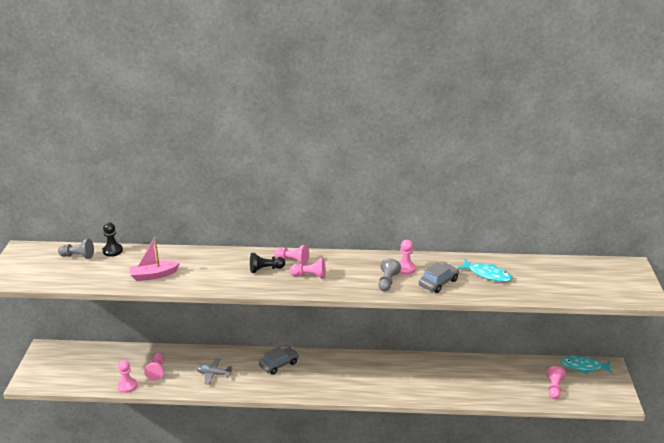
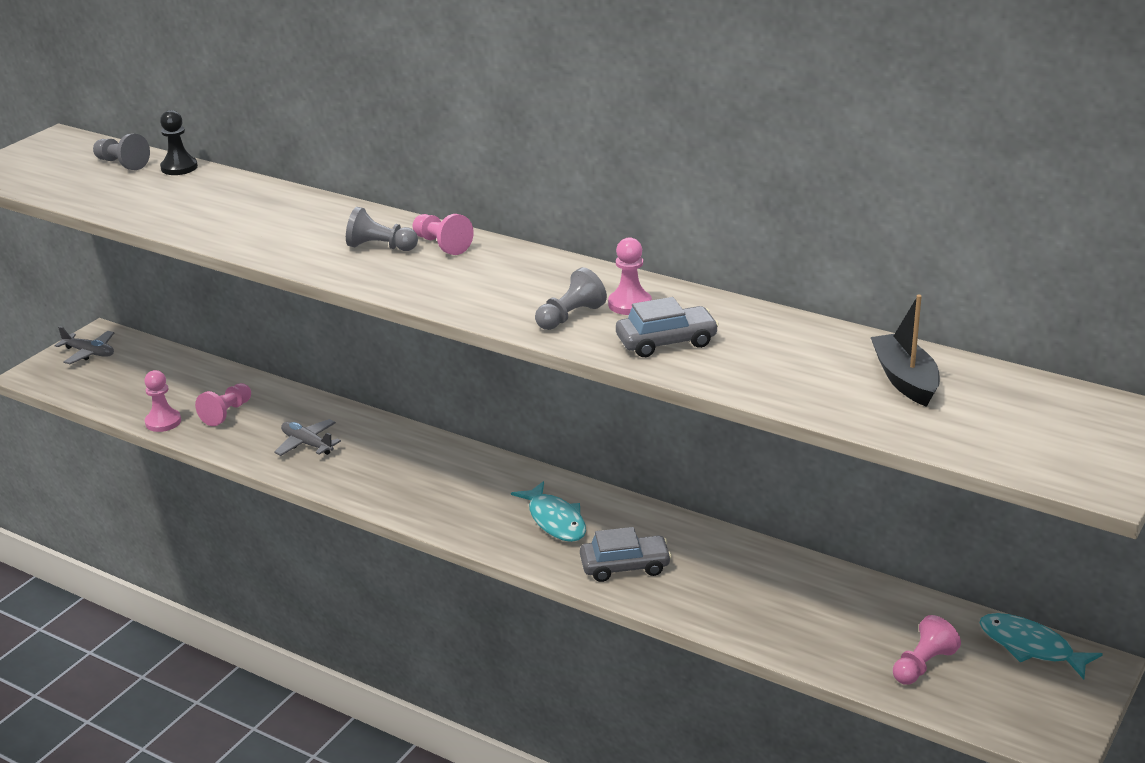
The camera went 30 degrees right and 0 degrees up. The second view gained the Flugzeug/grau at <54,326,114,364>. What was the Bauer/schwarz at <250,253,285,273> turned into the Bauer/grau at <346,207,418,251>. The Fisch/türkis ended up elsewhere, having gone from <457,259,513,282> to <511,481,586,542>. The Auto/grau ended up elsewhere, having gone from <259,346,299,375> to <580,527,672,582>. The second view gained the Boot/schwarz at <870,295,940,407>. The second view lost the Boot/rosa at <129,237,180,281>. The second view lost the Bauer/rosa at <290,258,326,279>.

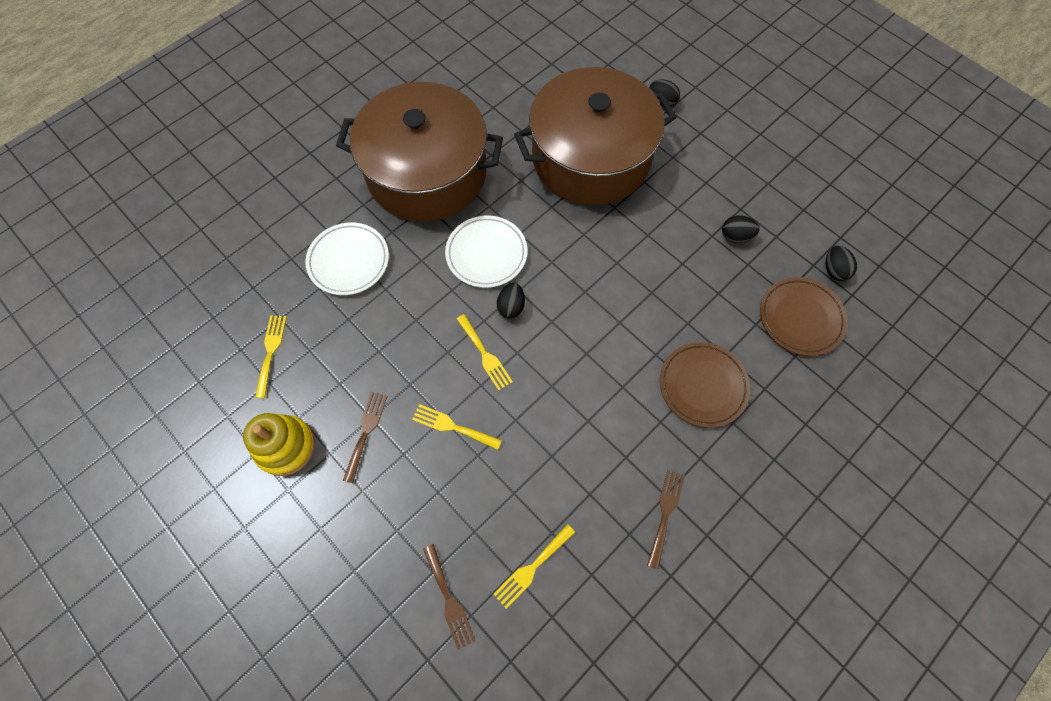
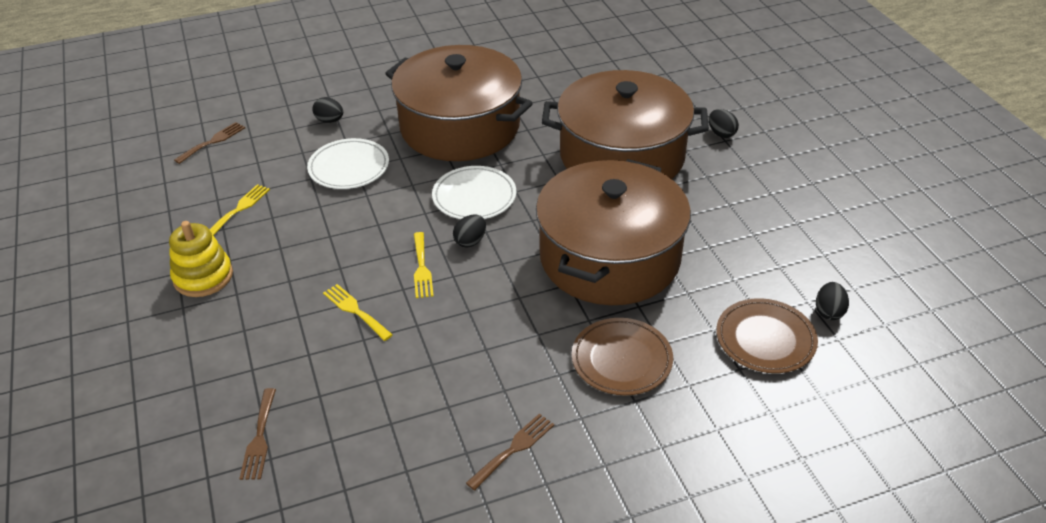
The camera went 25 degrees right and 25 degrees down. The Gabel/braun ended up elsewhere, having gone from <343,392,388,483> to <174,122,245,164>. The Ei/schwarz ended up elsewhere, having gone from <722,216,760,243> to <312,97,343,123>. The second view gained the Kochtopf/braun at <536,159,691,305>. The second view lost the Gabel/gelb at <493,524,575,609>.

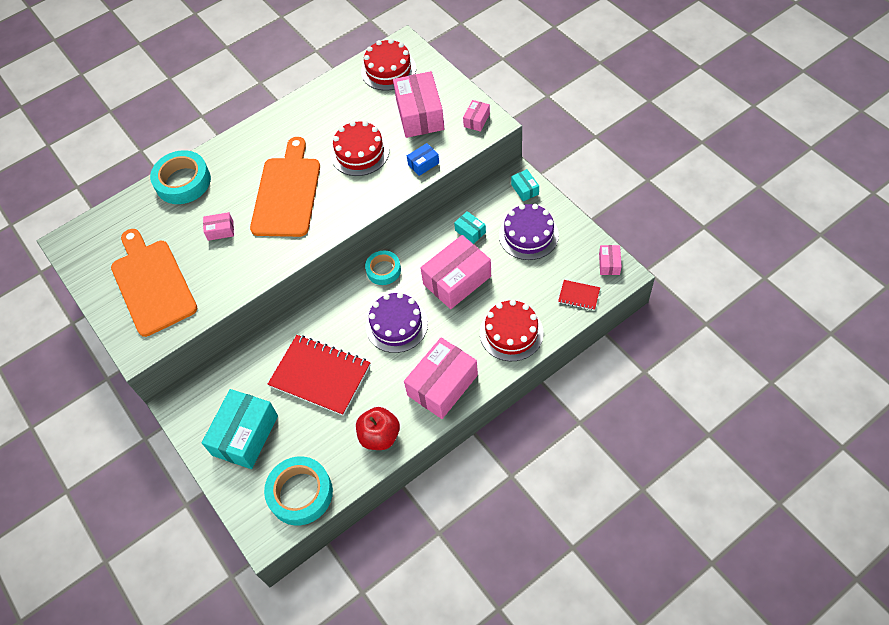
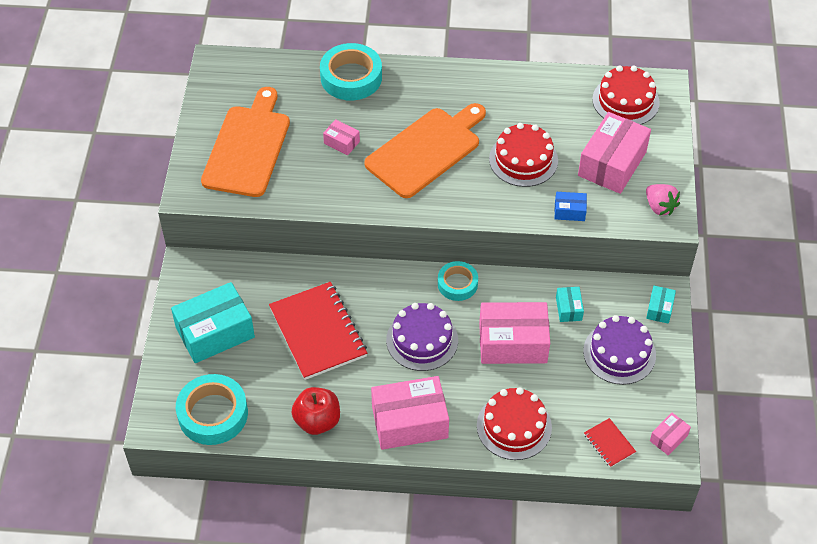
The camera went 35 degrees right and 5 degrees down. Where the Schachtel/rosa stood at <463,100,490,132>, the Erdbeere/rosa came to stand at <646,184,680,215>.

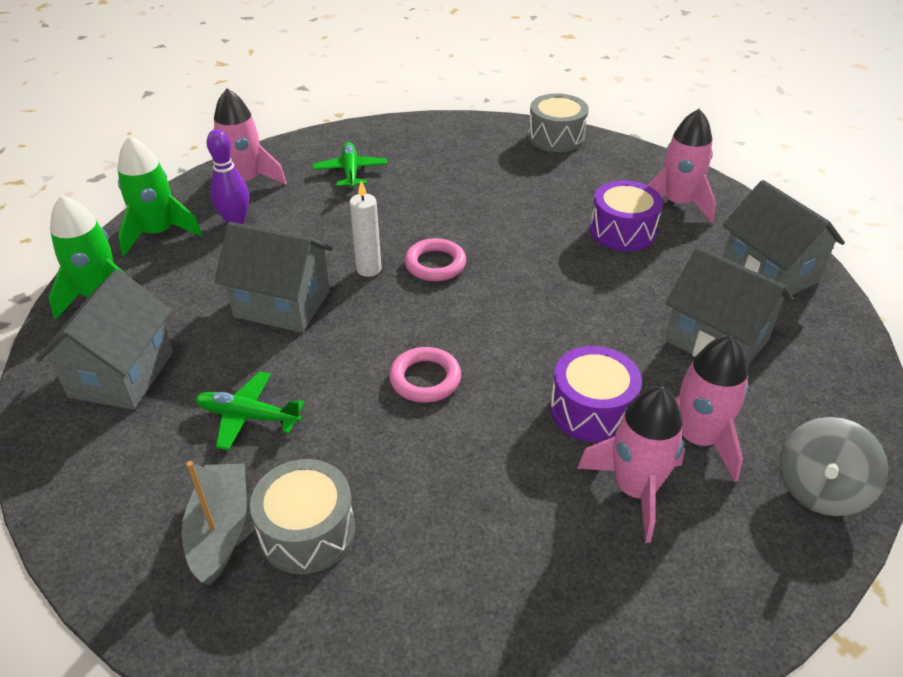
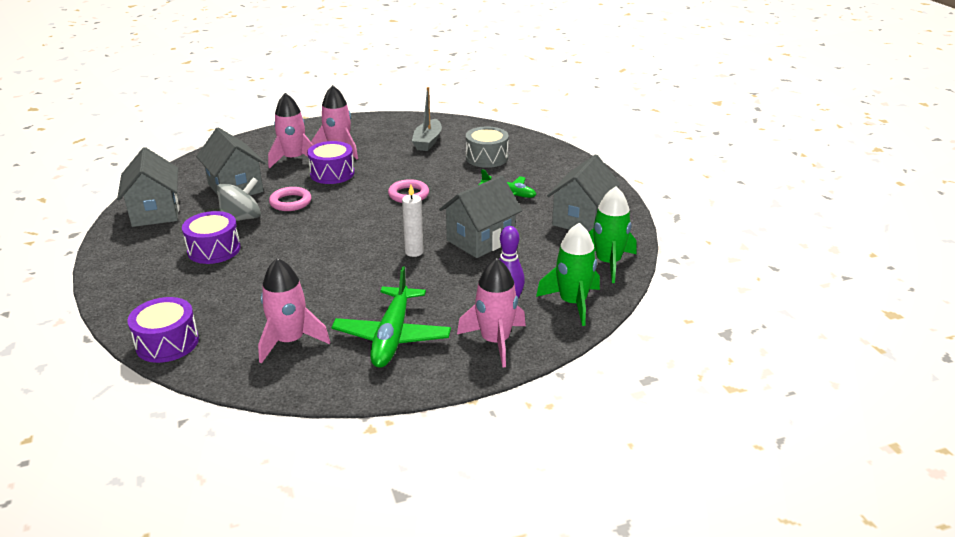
The camera went 165 degrees left and 10 degrees down. What was the Trommel/grau at <528,93,589,152> turned into the Trommel/lila at <127,297,199,363>. The Kreisel/grau ended up elsewhere, having gone from <779,417,889,516> to <217,177,261,221>. The Rakete/rosa ended up elsewhere, having gone from <648,109,716,223> to <258,258,330,364>. The Ring/rosa ended up elsewhere, having gone from <404,238,466,281> to <269,187,311,211>. The size of the Flugzeug/grün at <313,142,387,188> changed by a factor of 1.61. The Boot/grau ended up elsewhere, having gone from <181,461,247,585> to <412,87,442,151>. The Haus/grau at <214,222,333,332> ended up facing another way, 75 degrees counterclockwise from before.

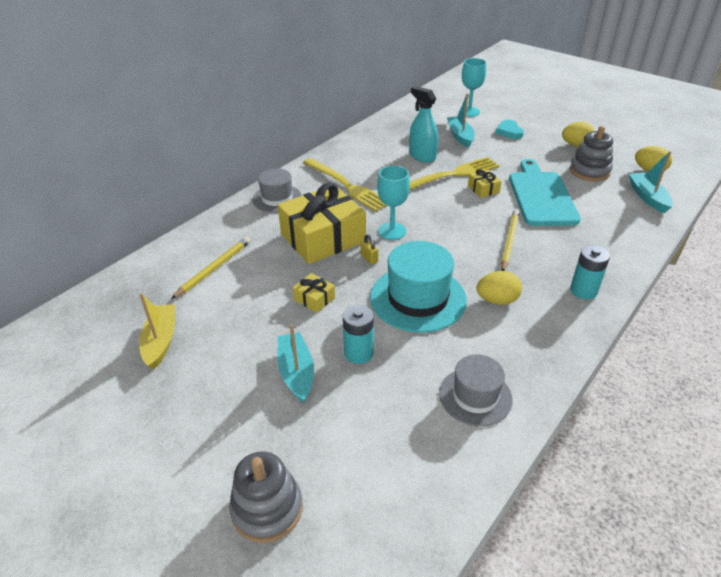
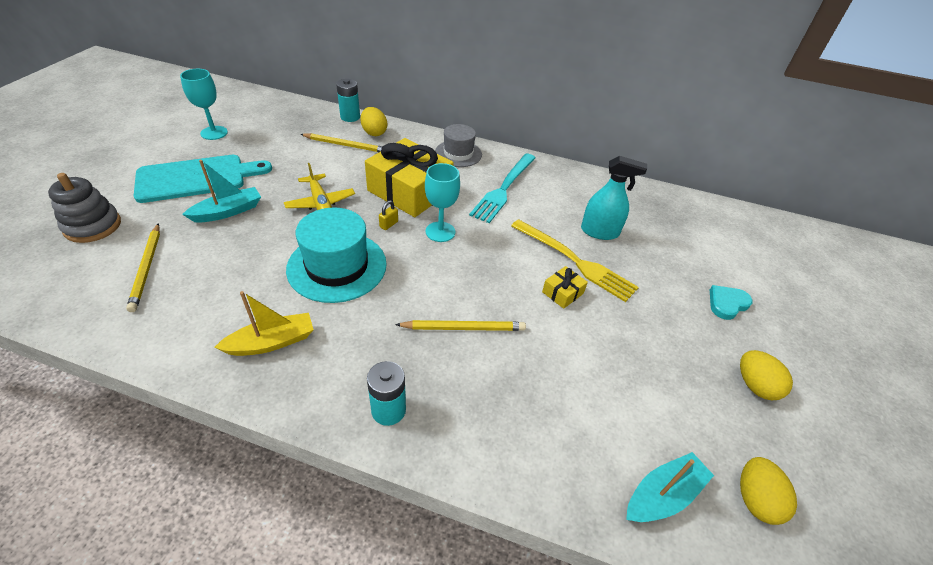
The camera went 65 degrees right and 5 degrees up. The second view gained the Bleistift/gelb at <126,223,160,312>. The Schneidebrett/türkis ended up elsewhere, having gone from <509,159,581,226> to <134,155,272,203>. The Kelch/türkis ended up elsewhere, having gone from <459,58,486,117> to <180,69,228,140>. The Boot/gelb ended up elsewhere, having gone from <139,293,175,370> to <214,291,314,356>. Where the Geschenk/gelb stood at <293,273,335,313>, the Flugzeug/gelb came to stand at <284,163,355,210>. The Batterie/türkis ended up elsewhere, having gone from <343,305,374,364> to <336,79,360,122>. The Ei/gelb ended up elsewhere, having gone from <476,271,522,305> to <361,107,387,136>. What was the Gabel/gelb at <303,158,387,212> turned into the Gabel/türkis at <469,153,536,223>. The Sprühflasche/türkis at <409,86,438,163> ended up facing another way, 75 degrees clockwise from before. The second view lost the Hut/grau at <439,354,512,426>. The second view lost the Boot/türkis at <447,93,475,148>. The second view lost the Stapelspielzeug/grau at <570,126,613,182>.

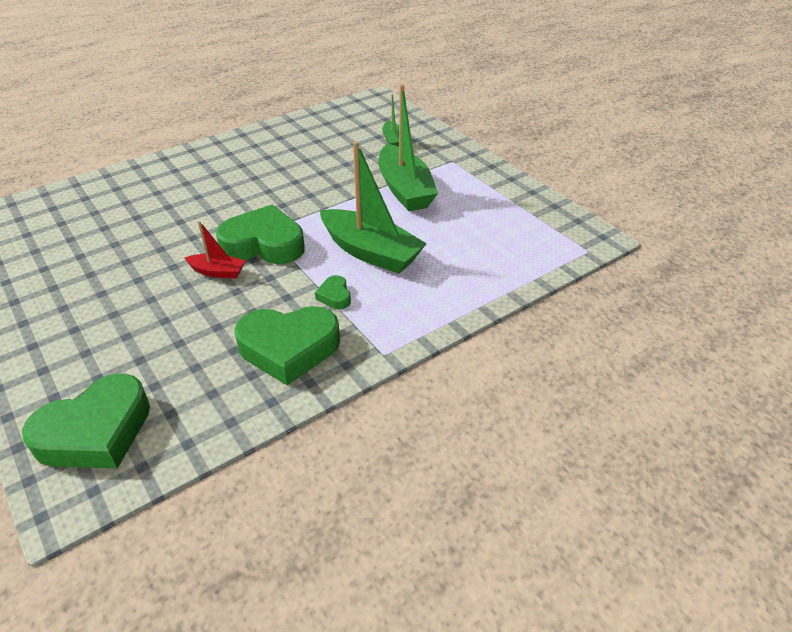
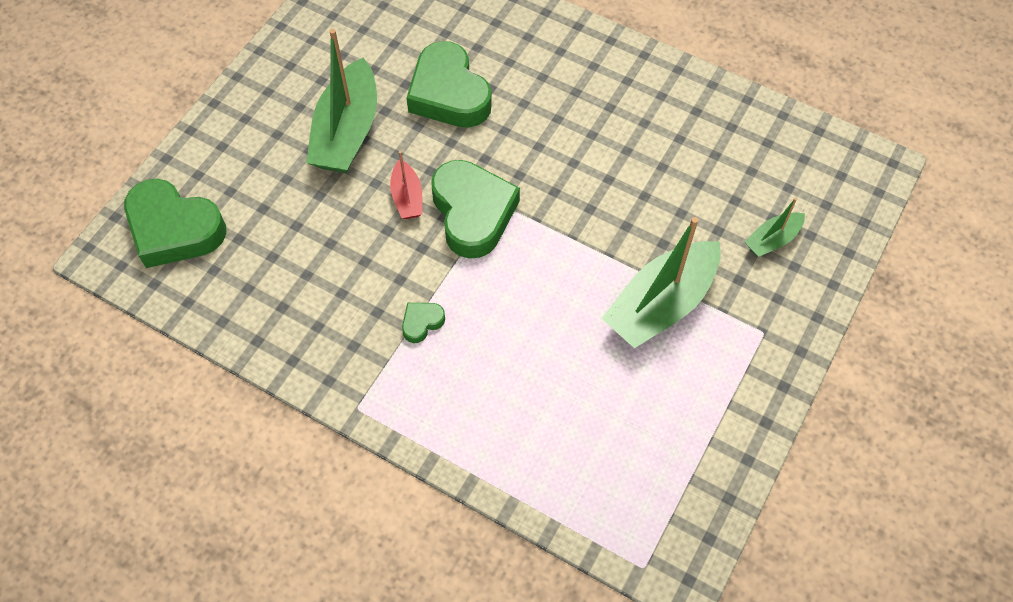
The camera went 65 degrees right and 20 degrees up. The Boot/grün ended up elsewhere, having gone from <320,141,427,274> to <307,29,377,173>. The Herz/grün ended up elsewhere, having gone from <234,306,340,385> to <407,41,492,128>.

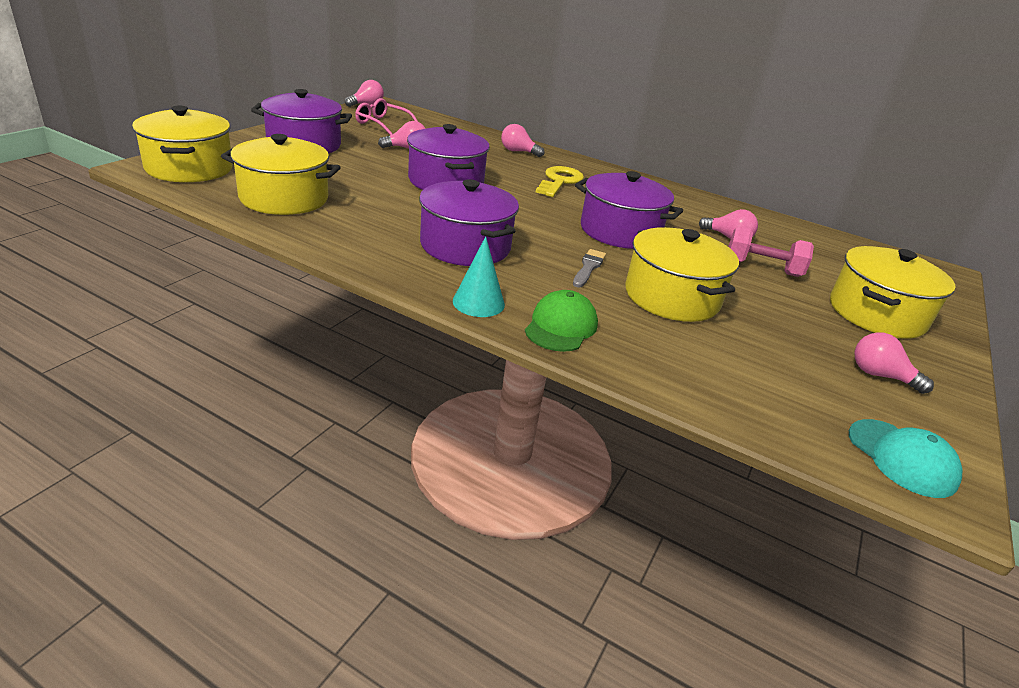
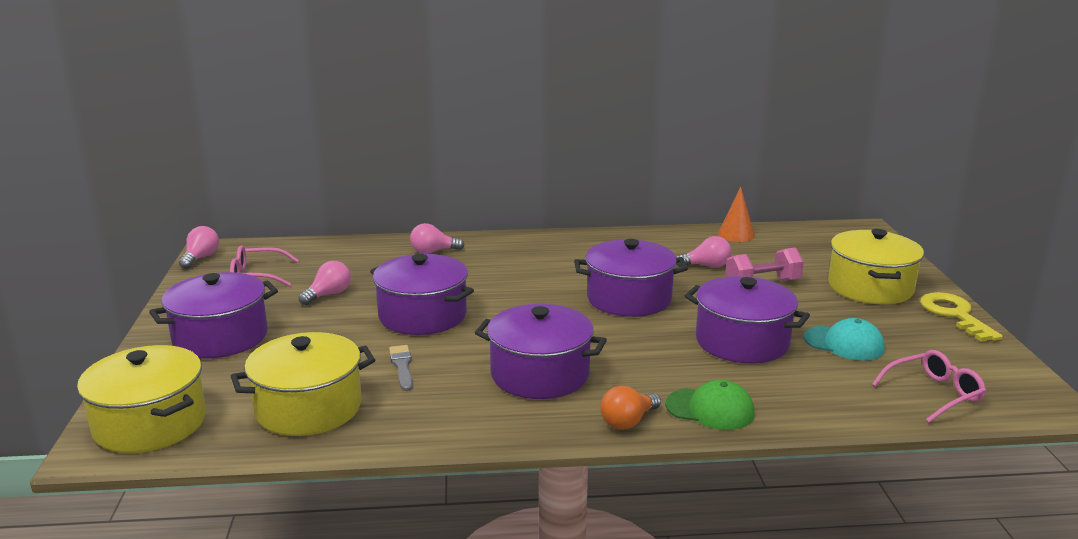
The camera went 30 degrees left and 10 degrees down. The Pinsel/grau ended up elsewhere, having gone from <573,249,606,288> to <389,345,413,391>. Where the Kegel/türkis stood at <453,236,505,317>, the Glühbirne/orange came to stand at <600,386,661,430>. The Kappe/grün at <525,290,598,352> ended up facing another way, 120 degrees clockwise from before. What was the Kochtopf/gelb at <625,227,739,322> turned into the Kochtopf/lila at <685,276,810,363>. The second view gained the Kegel/orange at <718,187,755,242>. The Kappe/türkis ended up elsewhere, having gone from <849,419,962,498> to <804,318,885,360>. The second view gained the Brille/rosa at <872,350,986,423>. The Schlüssel/gelb ended up elsewhere, having gone from <536,166,584,197> to <920,292,1003,342>. The second view lost the Glühbirne/rosa at <855,332,934,394>.

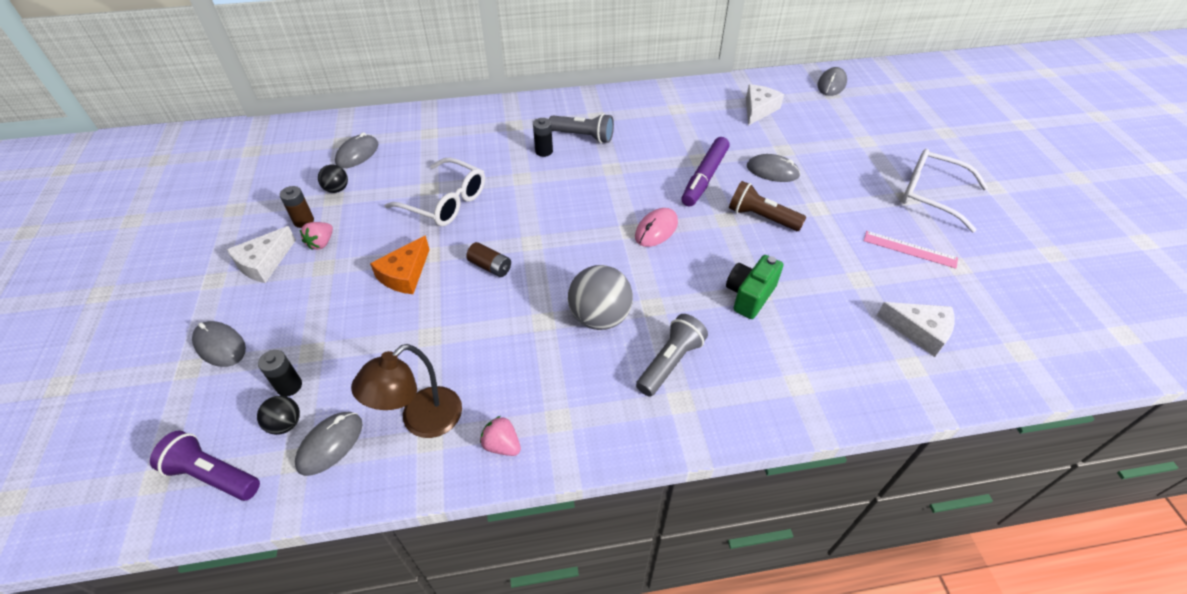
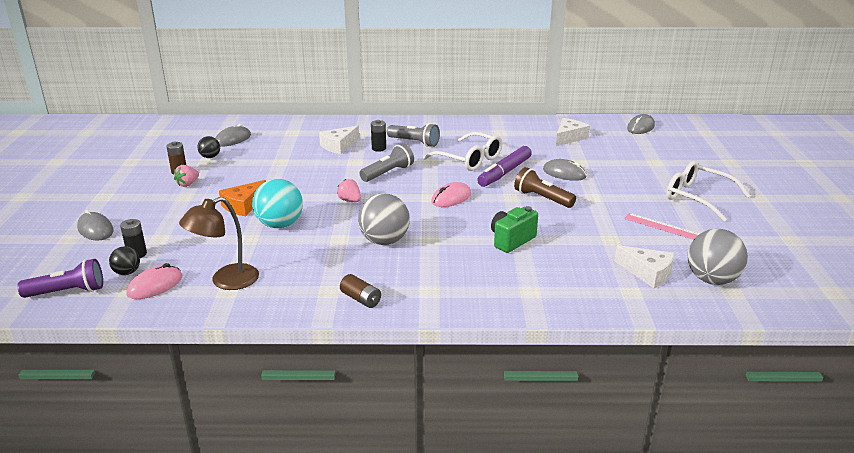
The camera went 10 degrees right and 20 degrees down. The Taschenlampe/lila at <150,430,260,501> ended up facing another way, 135 degrees clockwise from before. What was the Computermaus/grau at <295,412,362,476> turned into the Computermaus/rosa at <126,263,182,299>. The second view gained the Ball/türkis at <252,179,303,228>. The Käse/weiß ended up elsewhere, having gone from <227,226,296,283> to <319,126,359,154>. The Erdbeere/rosa ended up elsewhere, having gone from <480,416,521,456> to <337,179,361,202>. The Batterie/braun ended up elsewhere, having gone from <466,242,511,277> to <340,274,381,308>. The Taschenlampe/grau ended up elsewhere, having gone from <636,314,708,397> to <359,143,414,182>. The Brille/weiß ended up elsewhere, having gone from <384,158,485,226> to <423,132,502,171>. The second view gained the Ball/grau at <688,229,748,285>.

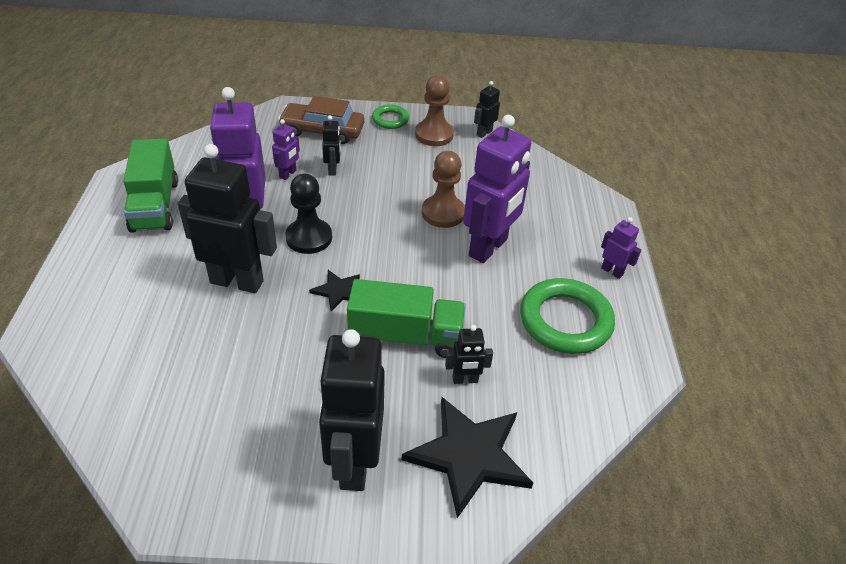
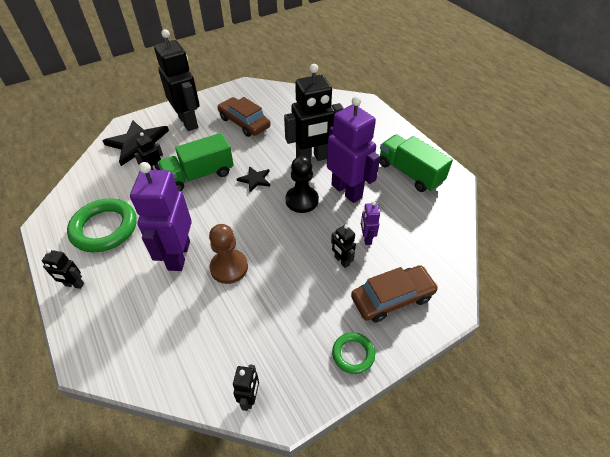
The camera went 150 degrees right and 5 degrees up. What was the Roboter/lila at <601,217,641,279> turned into the Roboter/schwarz at <42,249,84,289>. The second view gained the Auto/braun at <217,97,271,137>. The second view lost the Bauer/braun at <415,75,454,146>.

